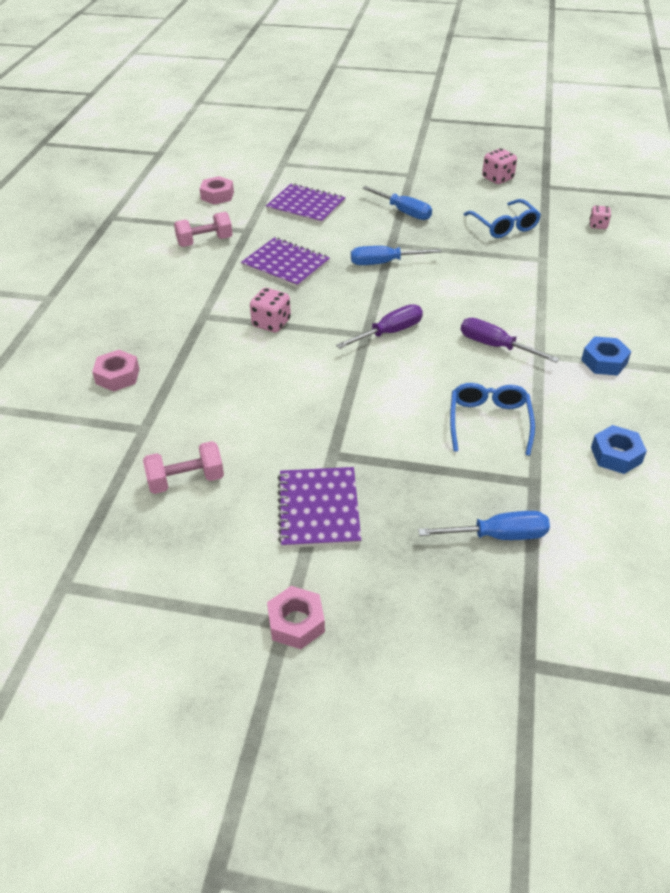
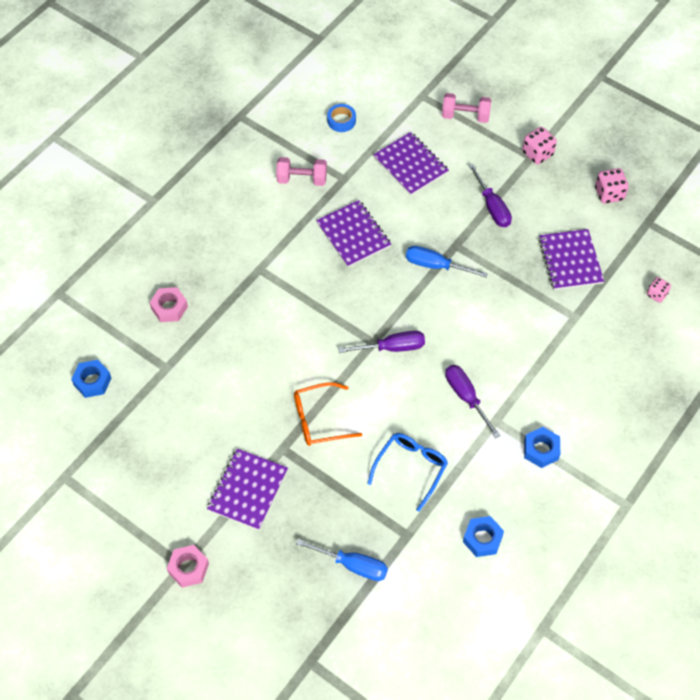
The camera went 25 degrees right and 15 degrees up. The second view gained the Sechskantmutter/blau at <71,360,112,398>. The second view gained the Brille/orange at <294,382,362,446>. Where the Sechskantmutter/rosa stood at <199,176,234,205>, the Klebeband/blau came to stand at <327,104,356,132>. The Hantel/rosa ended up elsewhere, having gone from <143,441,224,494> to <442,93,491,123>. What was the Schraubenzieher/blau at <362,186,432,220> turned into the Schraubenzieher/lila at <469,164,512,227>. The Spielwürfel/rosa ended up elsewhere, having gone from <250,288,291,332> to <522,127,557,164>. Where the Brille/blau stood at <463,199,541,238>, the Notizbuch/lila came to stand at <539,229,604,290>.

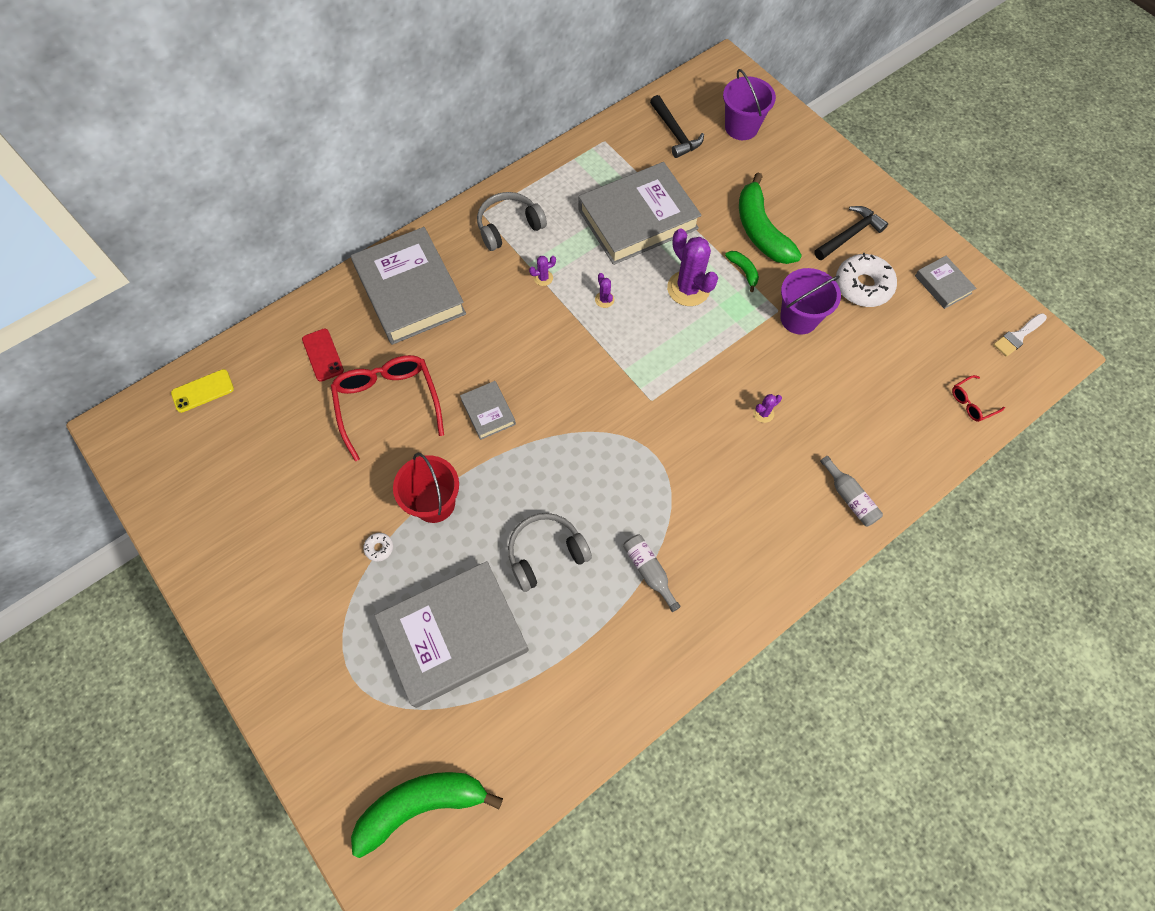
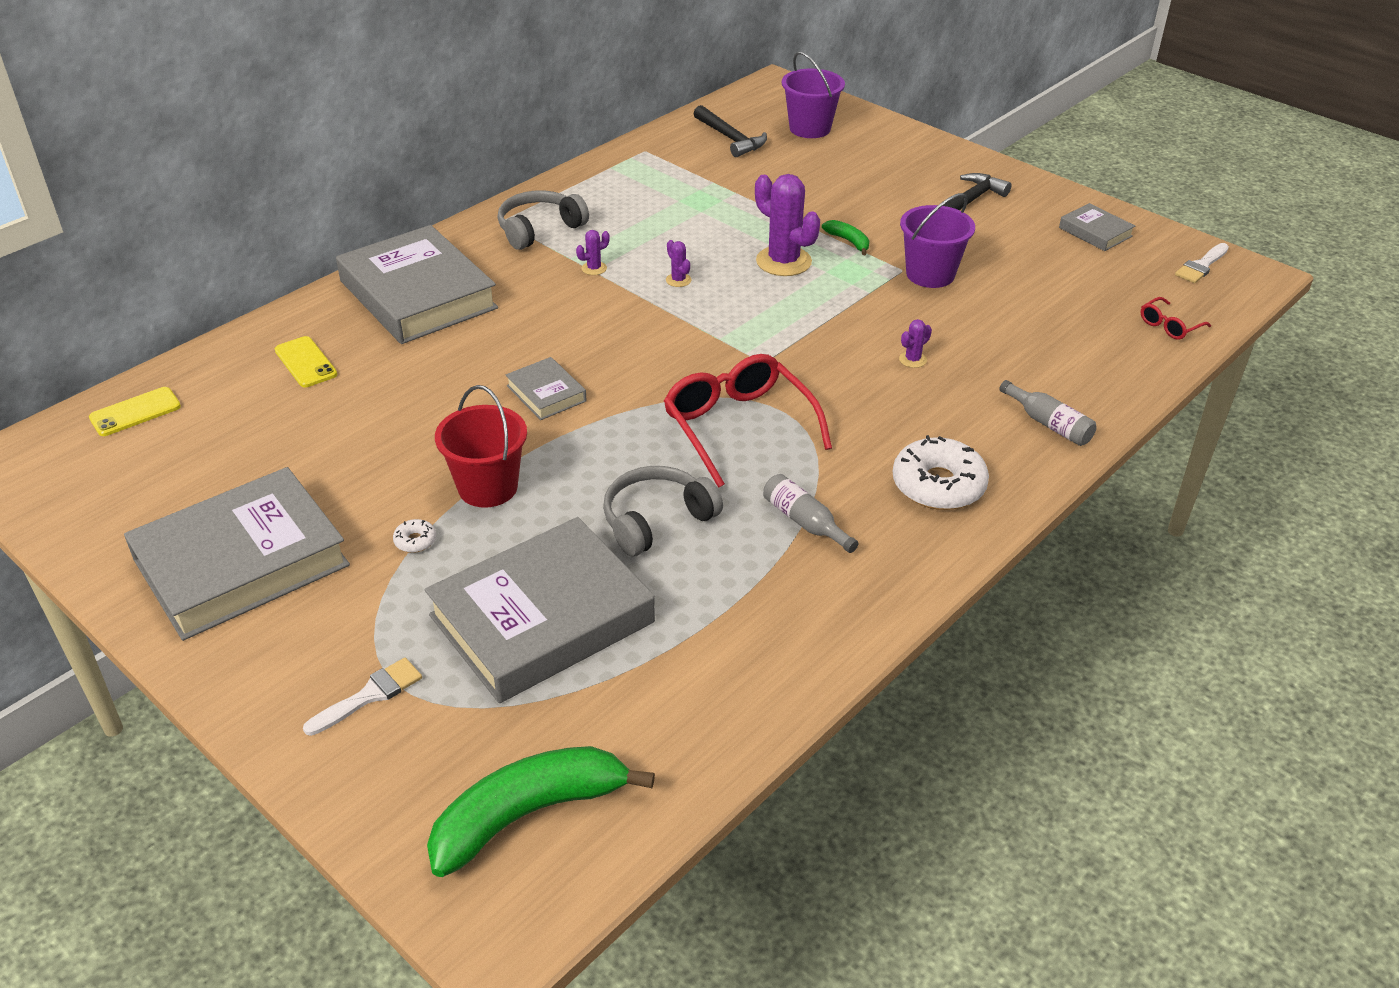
The camera went 10 degrees left and 25 degrees down. The Buch/grau ended up elsewhere, having gone from <578,162,702,265> to <124,467,350,641>. What was the Handy/rot at <302,328,344,382> turned into the Handy/gelb at <275,336,337,387>. The second view gained the Pinsel/weiß at <303,658,422,736>. The Brille/rot ended up elsewhere, having gone from <331,355,444,461> to <664,354,832,488>. The Donut/weiß ended up elsewhere, having gone from <836,253,897,307> to <893,435,989,510>. The second view lost the Banane/grün at <739,173,802,264>.

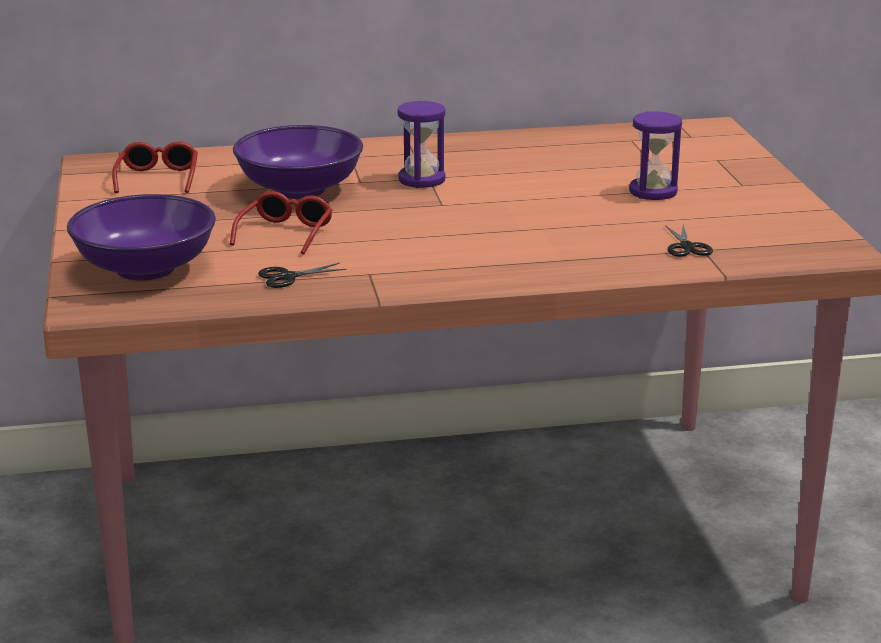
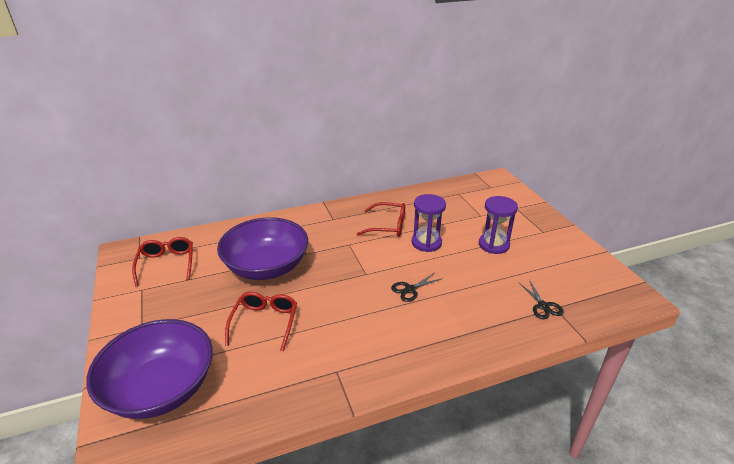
The camera went 10 degrees left and 10 degrees up. The second view gained the Brille/rot at <357,202,405,237>. The Schere/schwarz ended up elsewhere, having gone from <258,263,347,288> to <391,273,443,302>. The Sanduhr/lila ended up elsewhere, having gone from <397,101,446,188> to <412,194,446,252>.

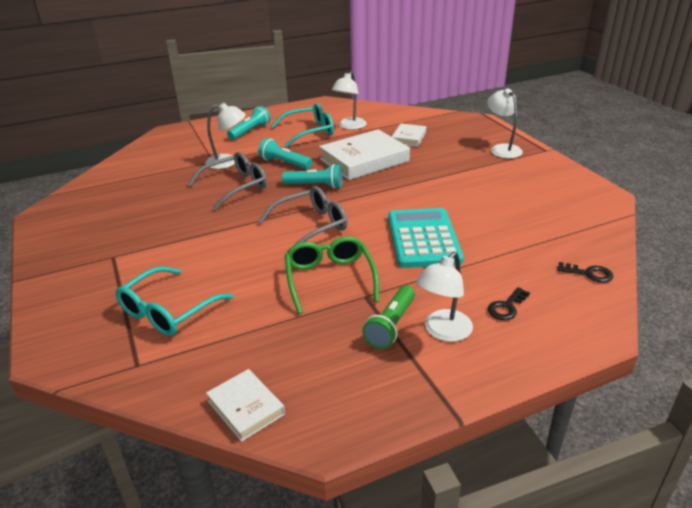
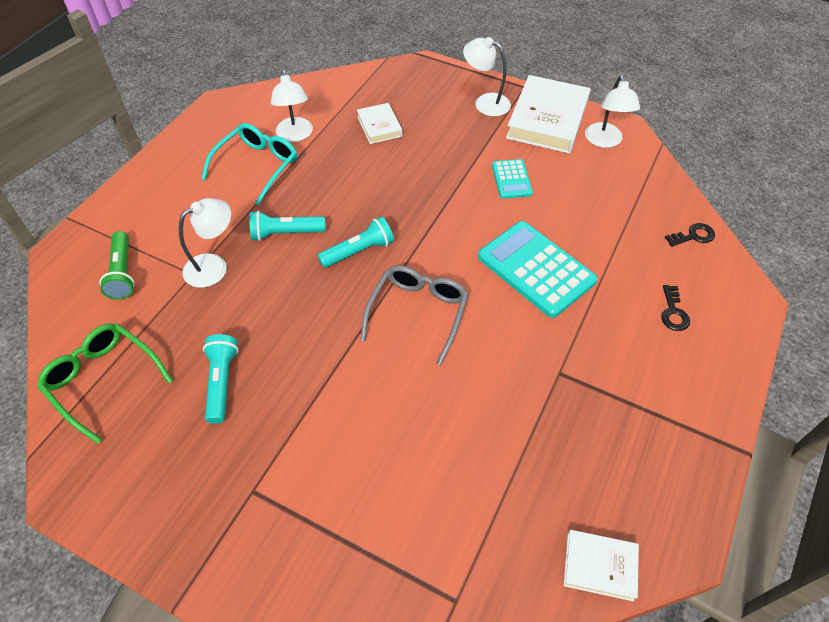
The camera went 40 degrees left and 20 degrees up. The Brille/grün ended up elsewhere, having gone from <285,236,379,314> to <37,323,173,444>. The Taschenlampe/grün ended up elsewhere, having gone from <362,285,415,349> to <99,231,135,300>. The Taschenlampe/türkis ended up elsewhere, having gone from <227,106,271,140> to <203,334,239,424>. The second view gained the Taschenrechner/türkis at <492,159,533,199>. The Buch/weiß ended up elsewhere, having gone from <319,129,410,180> to <506,75,591,154>. The Lampe/weiß ended up elsewhere, having gone from <416,252,473,342> to <585,76,640,148>. The second view lost the Brille/türkis at <116,266,233,336>. The second view lost the Brille/grau at <188,152,267,210>.

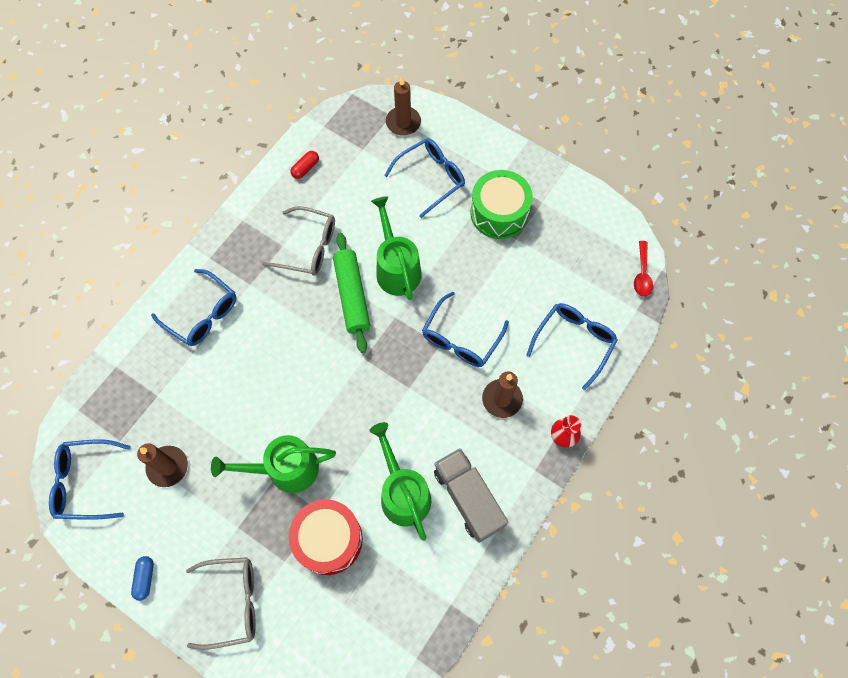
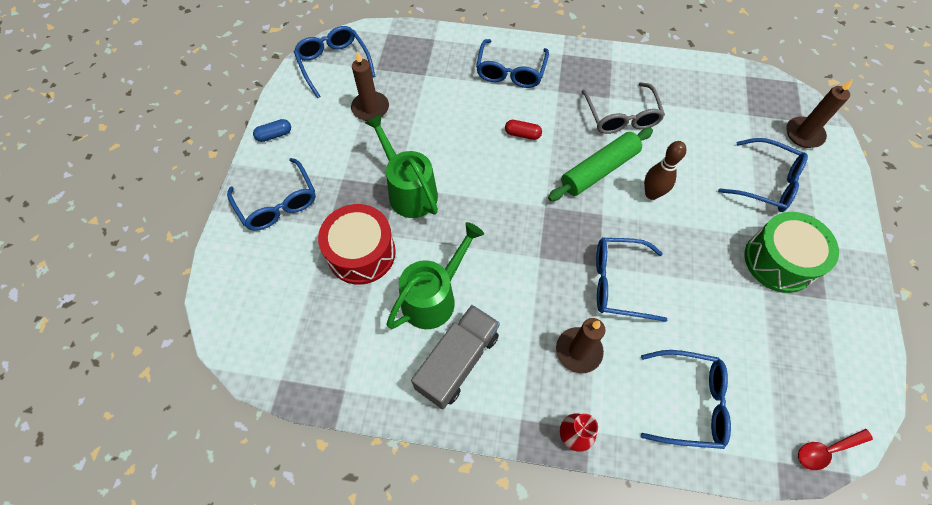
The camera went 65 degrees right and 5 degrees down. What was the Brille/grau at <186,557,256,650> turned into the Brille/blau at <227,158,316,231>. The Kapsel/rot ended up elsewhere, having gone from <290,151,319,179> to <505,120,542,140>. Where the Gießkanne/grün stood at <371,196,422,300>, the Bowlingkegel/braun came to stand at <644,141,687,200>.

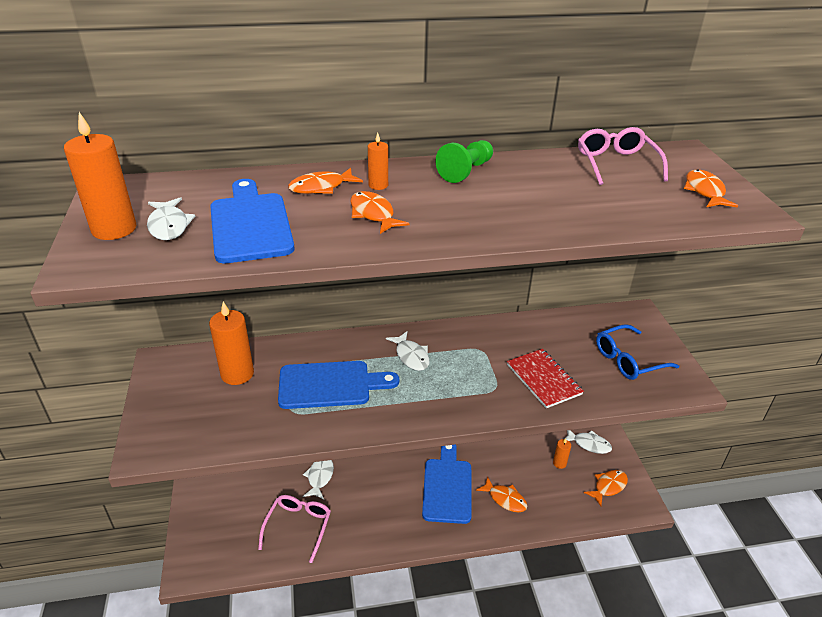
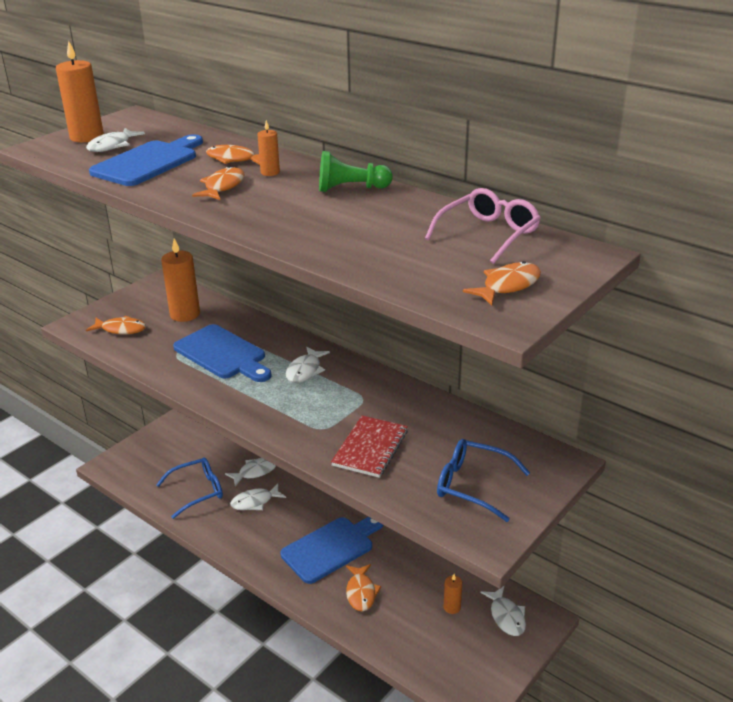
The camera went 50 degrees right and 5 degrees down. The Fisch/orange ended up elsewhere, having gone from <584,470,628,506> to <86,315,146,335>. What was the Brille/rosa at <258,495,331,563> turned into the Brille/blau at <156,457,223,519>. The second view gained the Fisch/weiß at <230,483,286,510>.

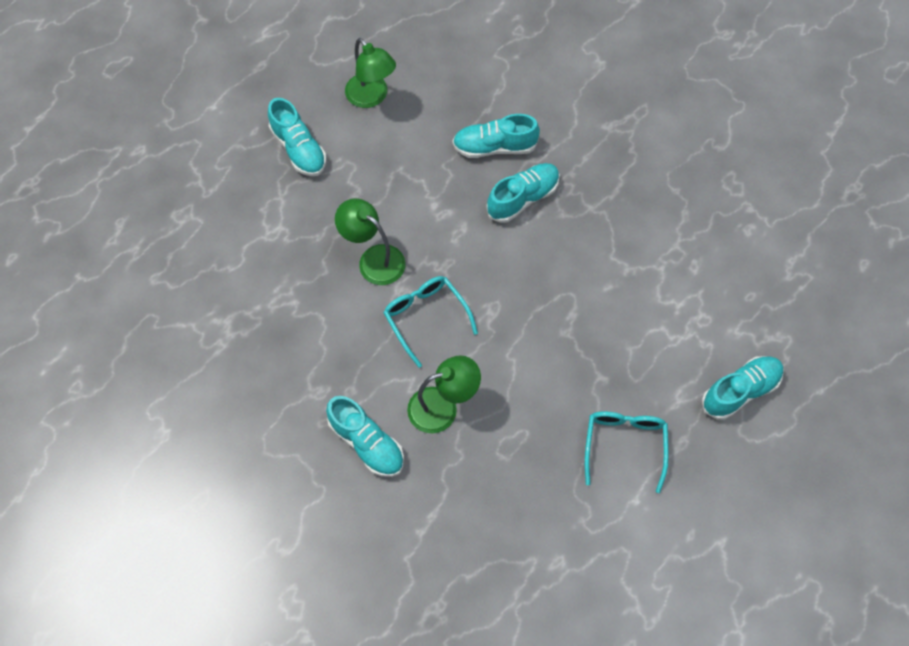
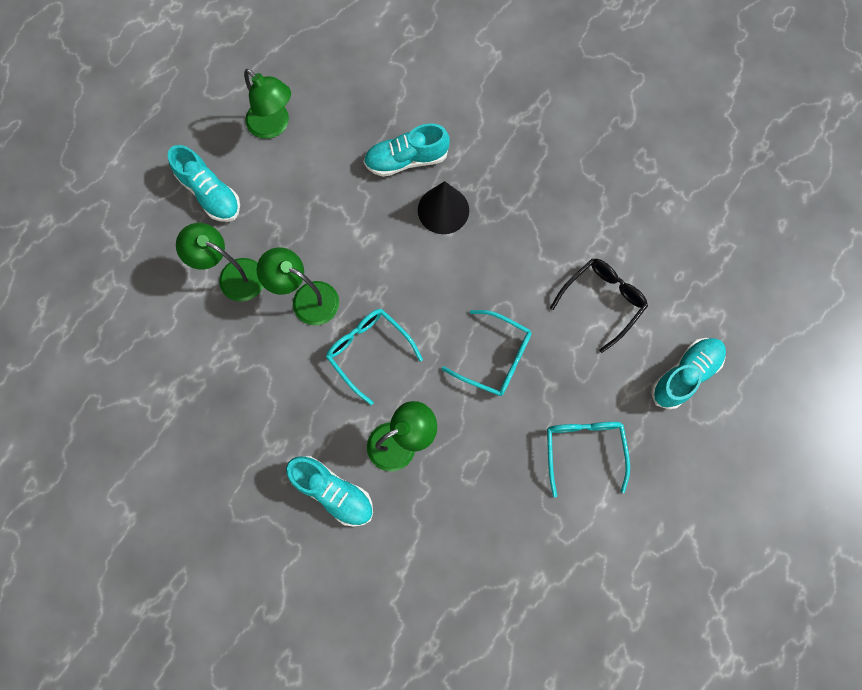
The camera went 10 degrees left and 10 degrees up. The second view gained the Lampe/grün at <176,223,263,302>. Where the Schuh/türkis stood at <486,163,560,223>, the Kegel/schwarz came to stand at <418,181,469,234>. The second view gained the Brille/türkis at <442,310,532,396>. The second view gained the Brille/schwarz at <550,259,648,353>.

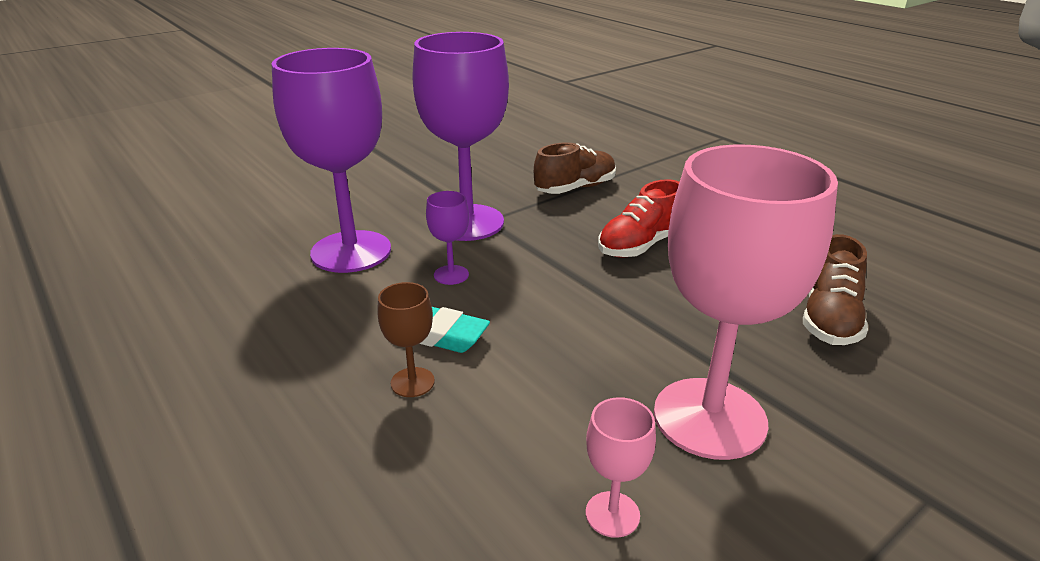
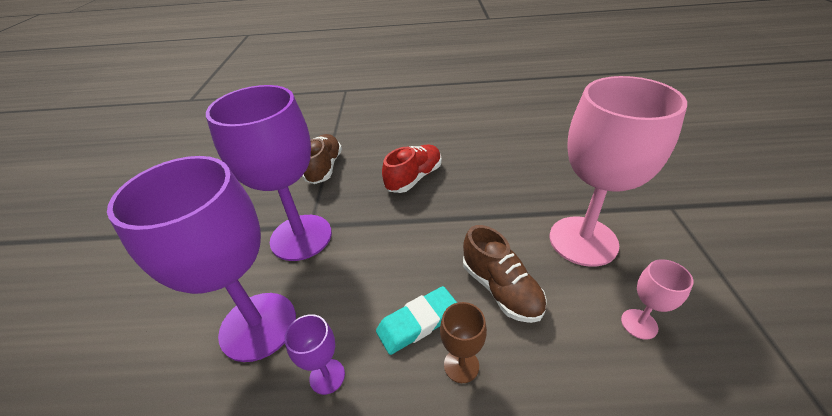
The camera went 50 degrees left and 10 degrees up. The Kelch/lila ended up elsewhere, having gone from <426,191,469,285> to <284,314,345,395>. The Schuh/rot at <598,179,679,258> ended up facing another way, 135 degrees counterclockwise from before. The Schuh/braun ended up elsewhere, having gone from <803,234,868,345> to <463,225,547,323>.

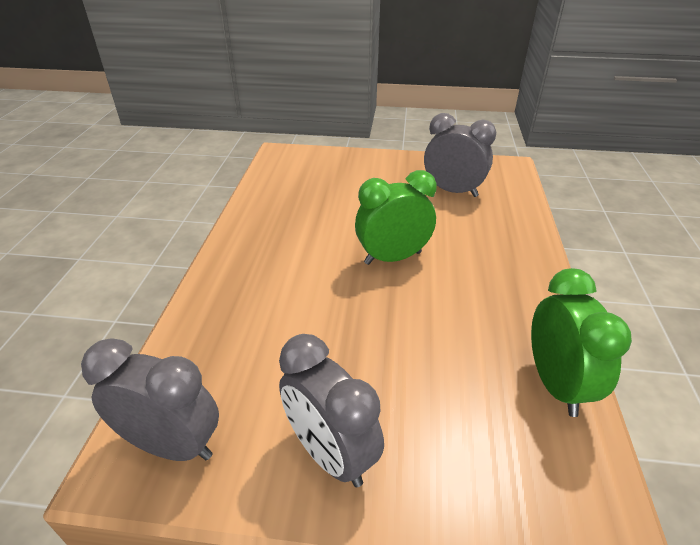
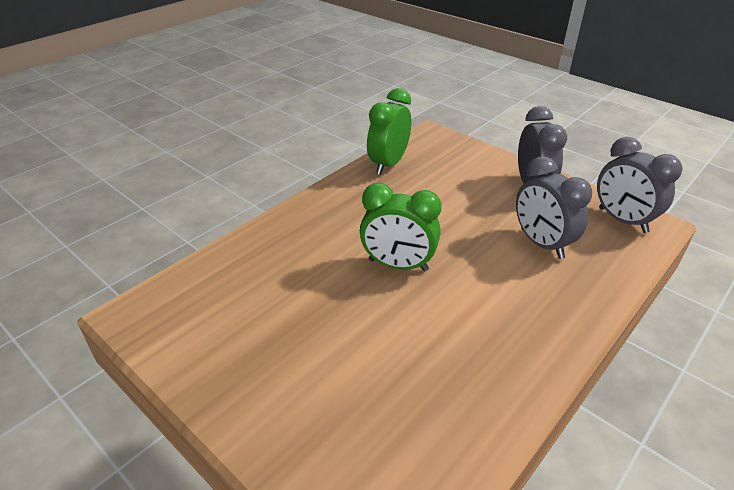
The camera went 145 degrees left and 0 degrees up. The Wecker/grau ended up elsewhere, having gone from <424,113,496,197> to <516,156,592,259>.

